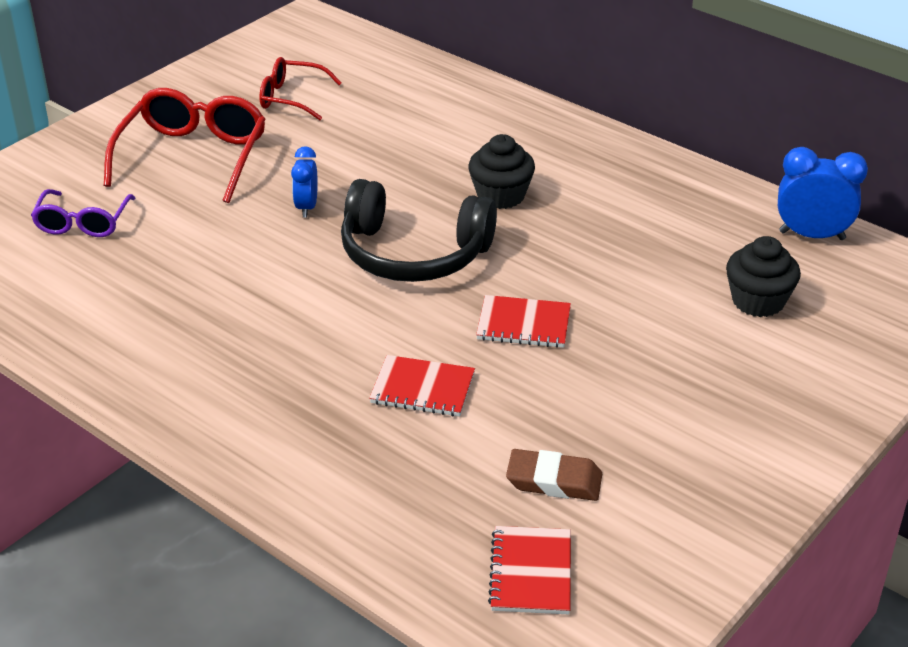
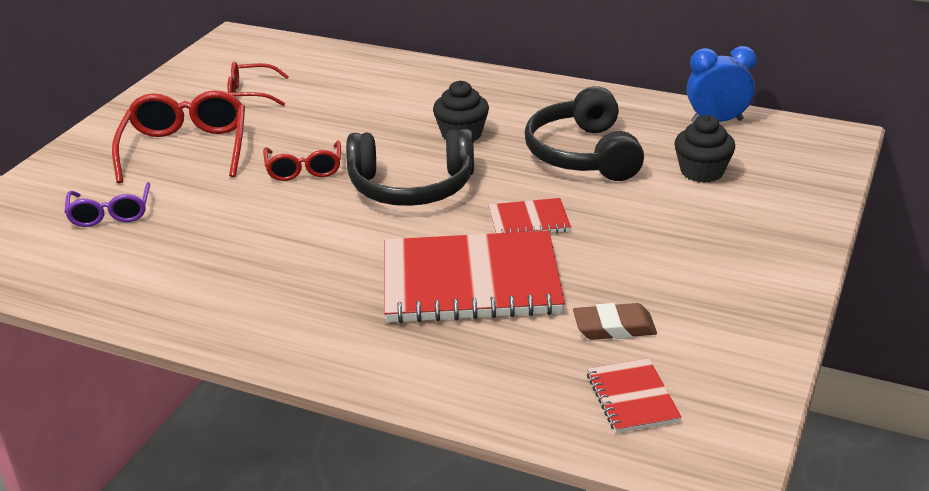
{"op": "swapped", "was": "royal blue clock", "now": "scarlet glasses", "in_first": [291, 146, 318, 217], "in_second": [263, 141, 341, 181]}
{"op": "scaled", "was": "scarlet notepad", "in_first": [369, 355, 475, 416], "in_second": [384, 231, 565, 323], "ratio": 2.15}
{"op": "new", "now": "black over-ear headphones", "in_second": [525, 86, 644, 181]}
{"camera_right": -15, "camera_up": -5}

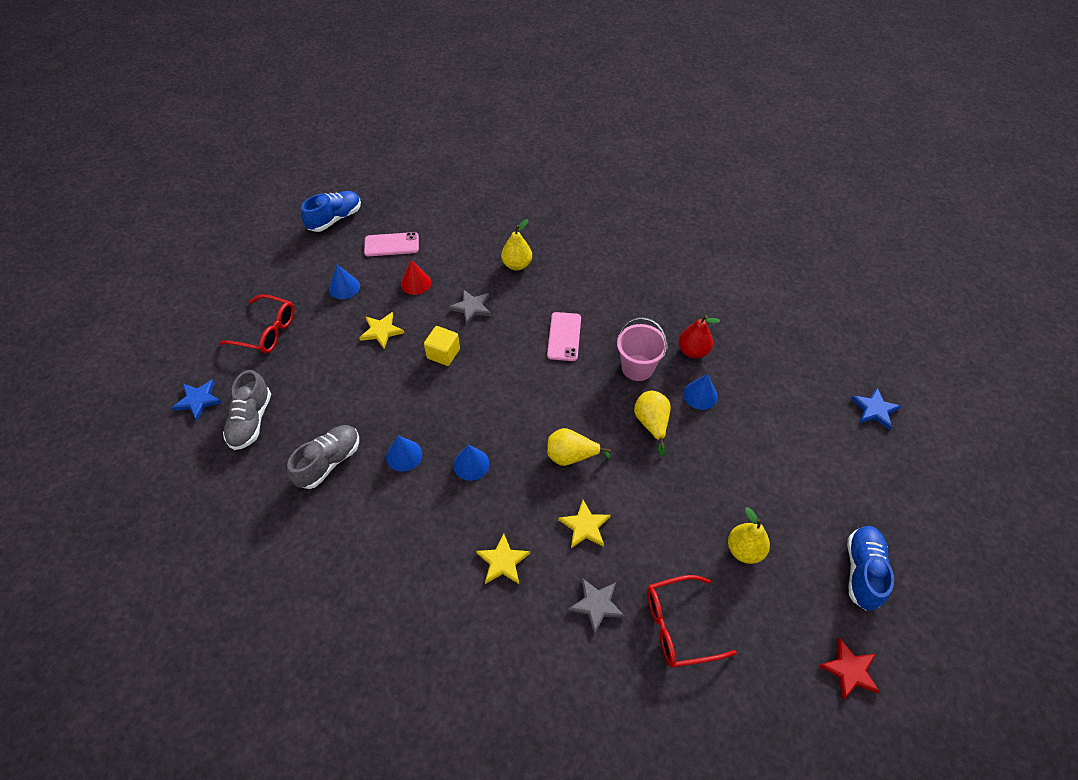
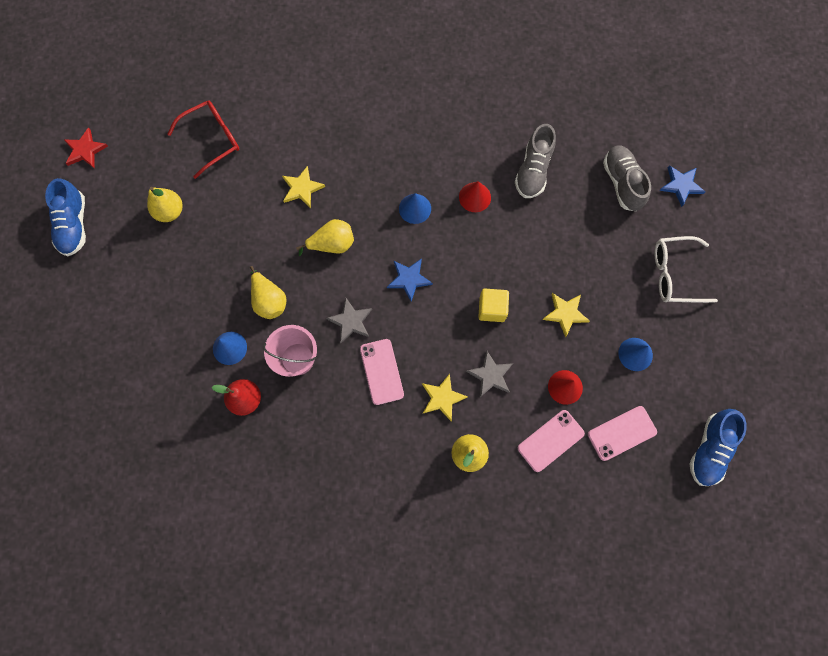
{"op": "shifted", "was": "gray star", "in_first": [568, 578, 625, 635], "in_second": [326, 298, 372, 343]}
{"op": "shifted", "was": "royal blue star", "in_first": [851, 388, 901, 430], "in_second": [387, 259, 433, 302]}
{"op": "shifted", "was": "bright yellow star", "in_first": [476, 533, 530, 584], "in_second": [422, 374, 468, 422]}
{"op": "repainted", "was": "royal blue cone shape", "now": "scarlet cone shape", "in_first": [386, 436, 422, 472], "in_second": [459, 181, 491, 212]}
{"op": "new", "now": "rosy mobile phone", "in_second": [518, 410, 585, 472]}
{"op": "repainted", "was": "scarlet glasses", "now": "pure white glasses", "in_first": [219, 294, 294, 354], "in_second": [655, 236, 718, 303]}
{"camera_right": 160, "camera_up": 20}

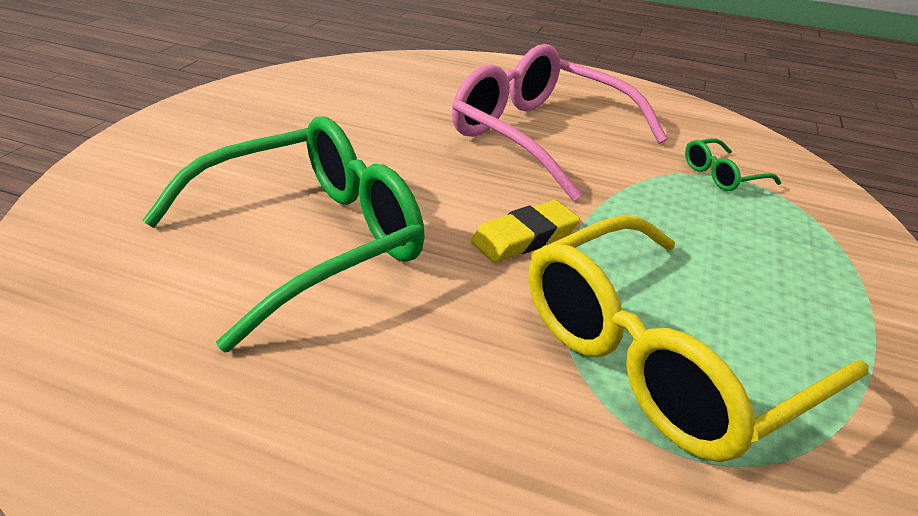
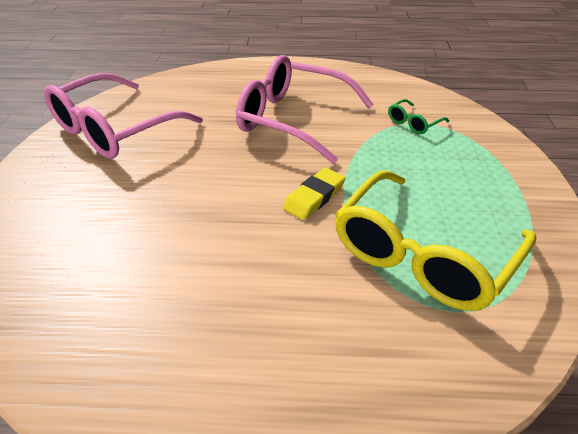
{"op": "new", "now": "rosy glasses", "in_second": [44, 73, 203, 159]}
{"op": "gone", "was": "green glasses", "in_first": [142, 117, 425, 353]}
{"camera_right": -15, "camera_up": 5}

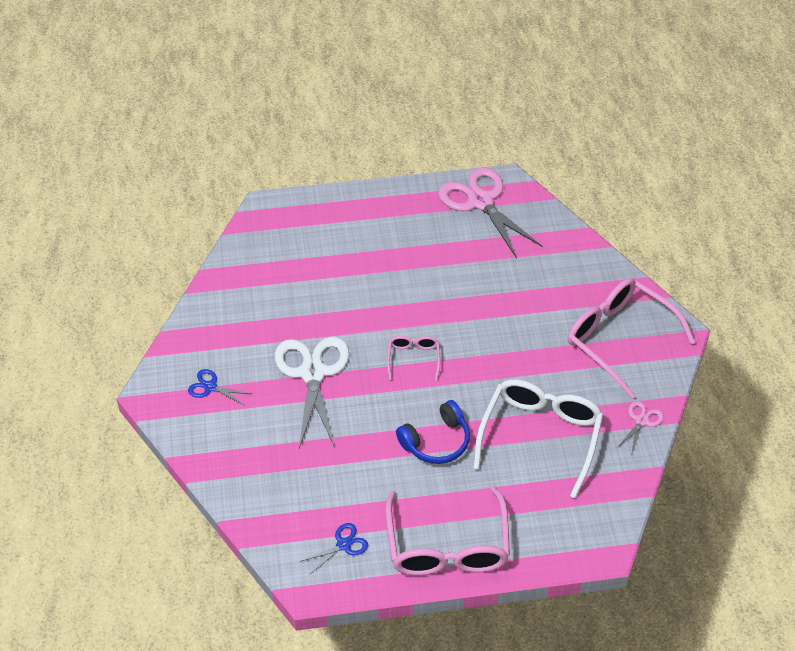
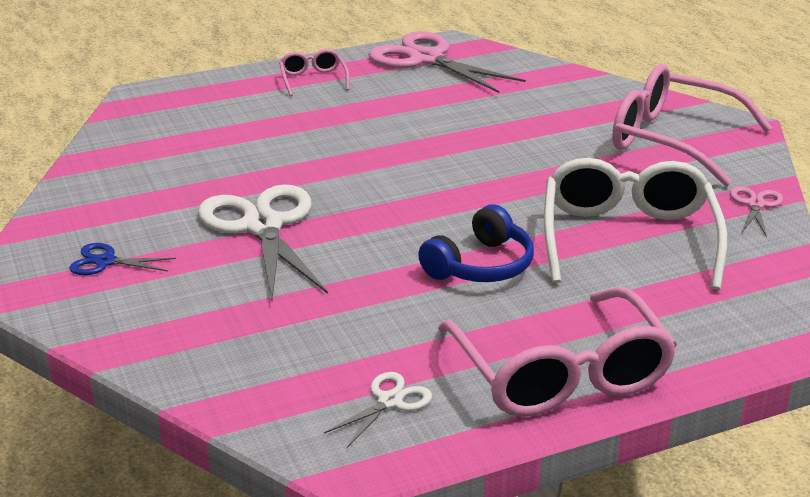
{"op": "shifted", "was": "rosy glasses", "in_first": [387, 336, 440, 381], "in_second": [279, 49, 349, 96]}
{"op": "repainted", "was": "royal blue scissors", "now": "pure white scissors", "in_first": [301, 523, 368, 575], "in_second": [324, 372, 432, 448]}
{"camera_right": -15, "camera_up": -20}

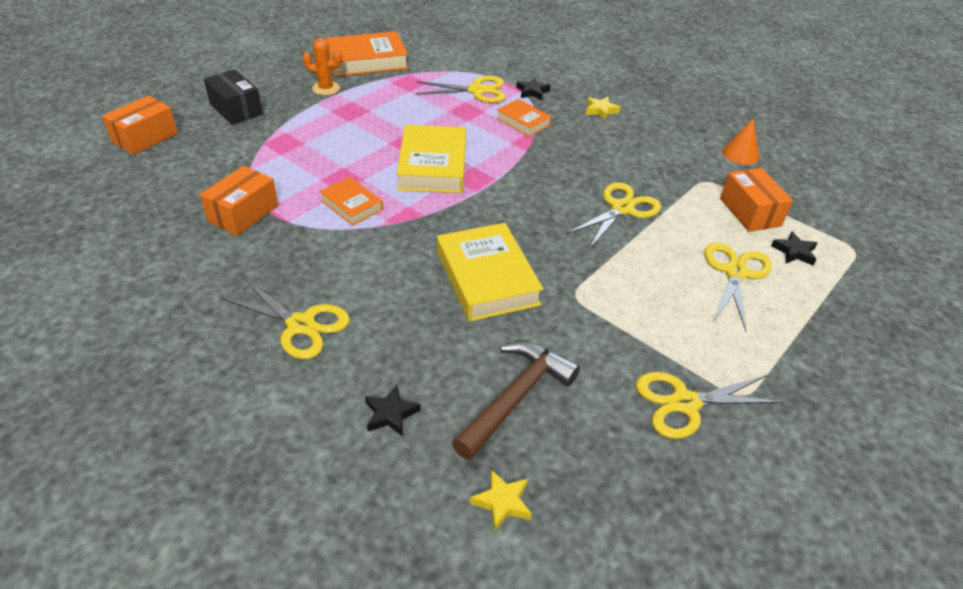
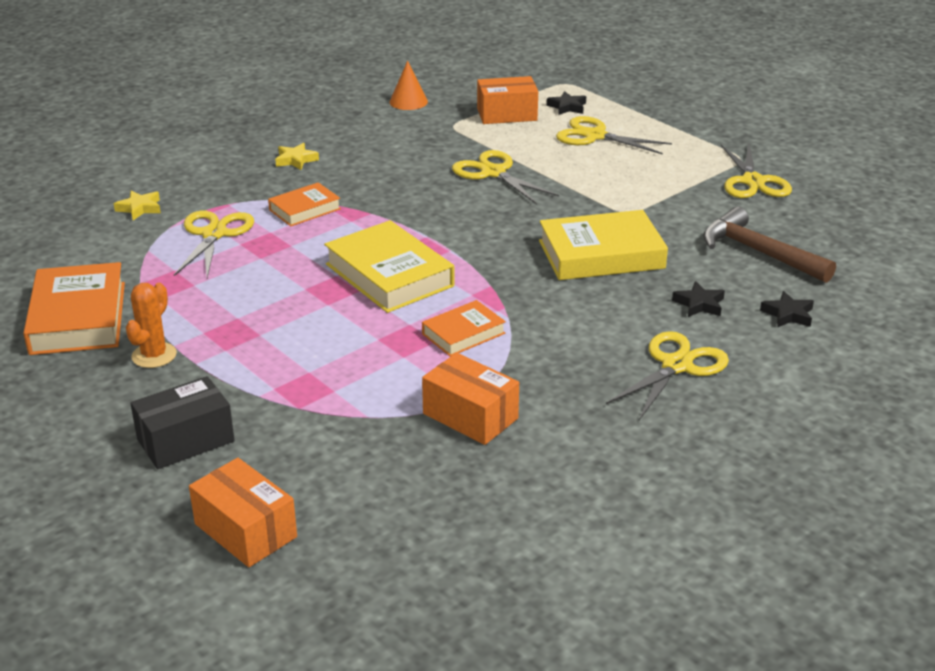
{"op": "shifted", "was": "bright yellow star", "in_first": [470, 469, 532, 532], "in_second": [114, 191, 161, 220]}
{"op": "rotated", "was": "bright yellow book", "in_first": [397, 125, 466, 193], "in_second": [324, 220, 455, 313], "clockwise": 45}
{"op": "shifted", "was": "black star", "in_first": [516, 77, 551, 100], "in_second": [672, 281, 725, 317]}
{"camera_right": -80, "camera_up": -10}

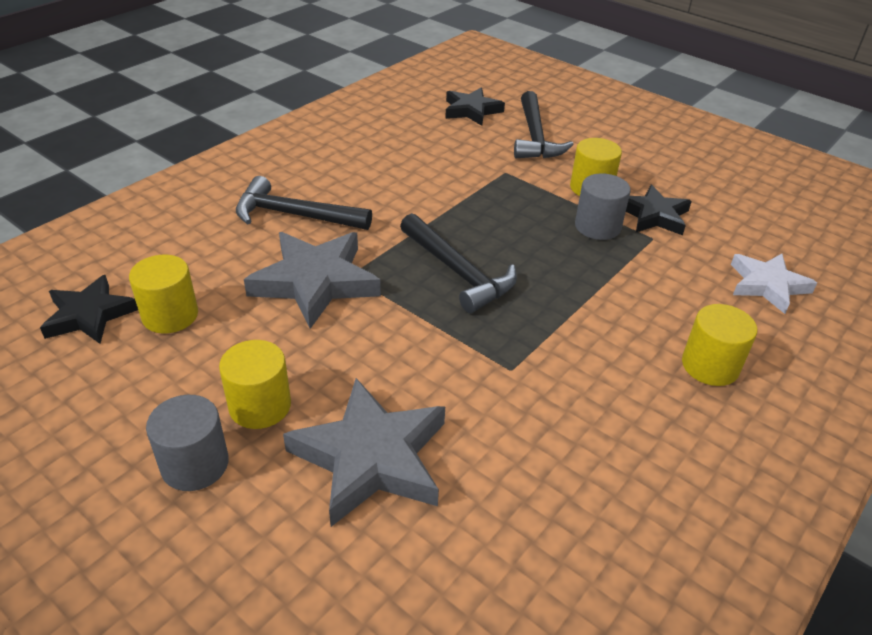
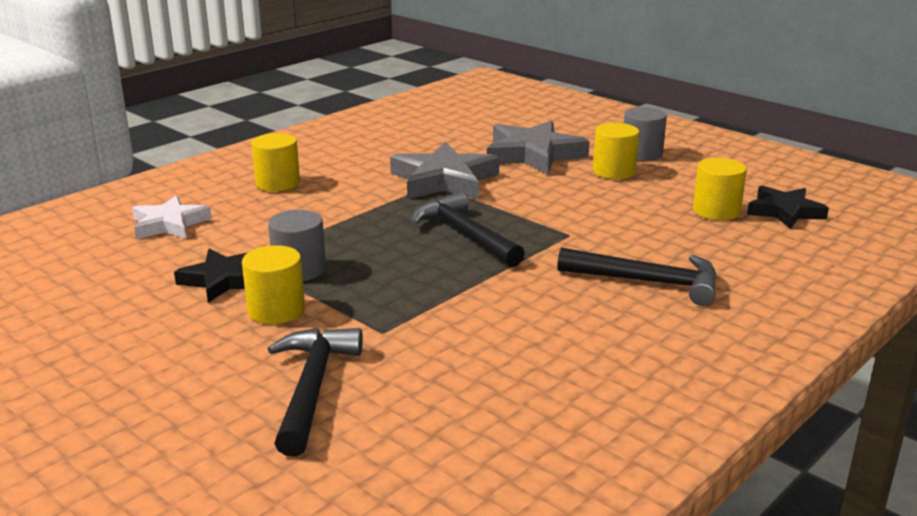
{"op": "shifted", "was": "gray star", "in_first": [244, 232, 381, 329], "in_second": [390, 142, 500, 200]}
{"op": "gone", "was": "black star", "in_first": [445, 88, 505, 126]}
{"camera_right": -175, "camera_up": -15}

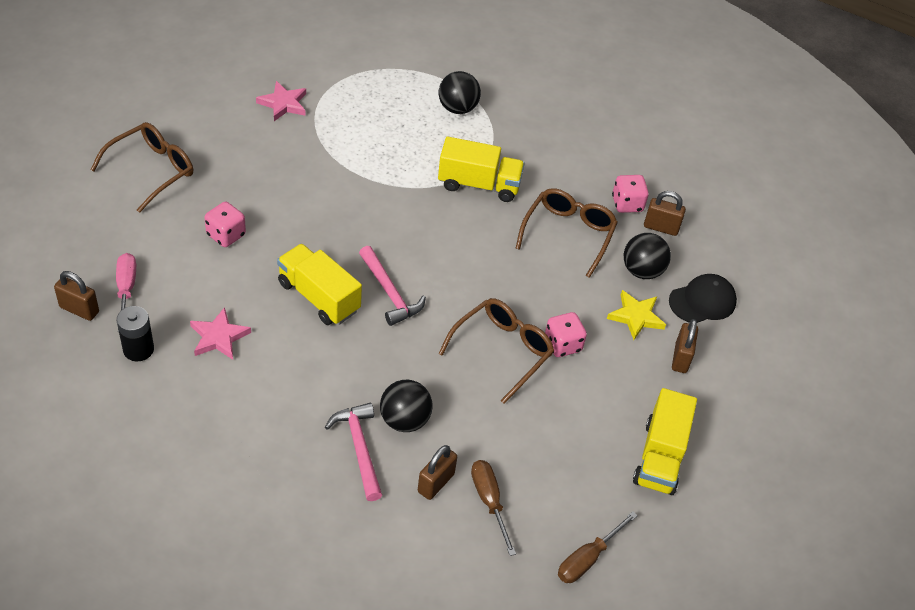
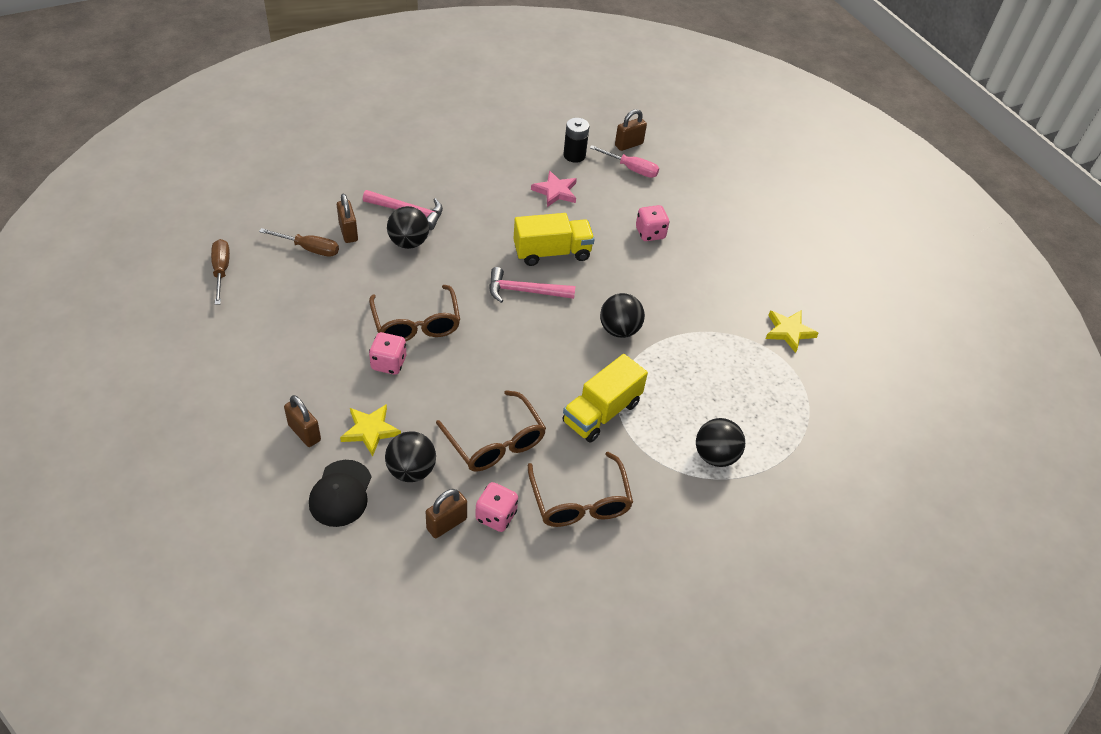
{"op": "shifted", "was": "brown glasses", "in_first": [90, 122, 193, 213], "in_second": [528, 452, 633, 527]}
{"op": "new", "now": "black ball", "in_second": [600, 293, 645, 338]}
{"op": "repainted", "was": "rosy star", "now": "bright yellow star", "in_first": [256, 81, 306, 121], "in_second": [766, 311, 819, 353]}
{"op": "gone", "was": "bright yellow truck", "in_first": [633, 388, 697, 495]}
{"camera_right": 125, "camera_up": 0}

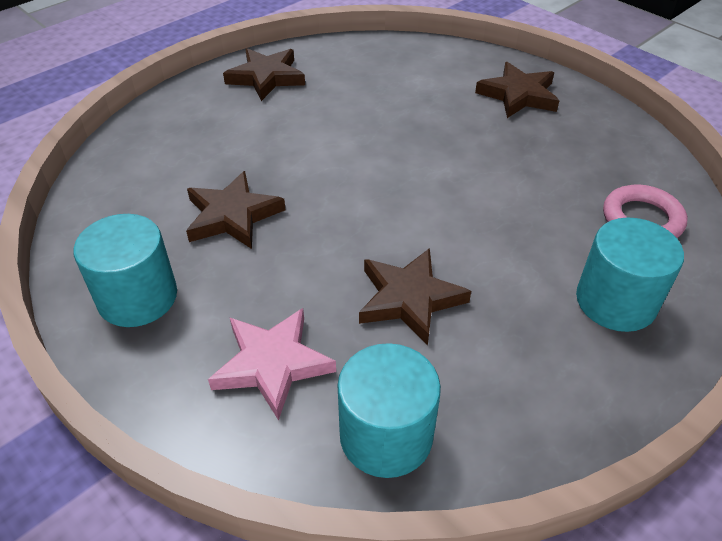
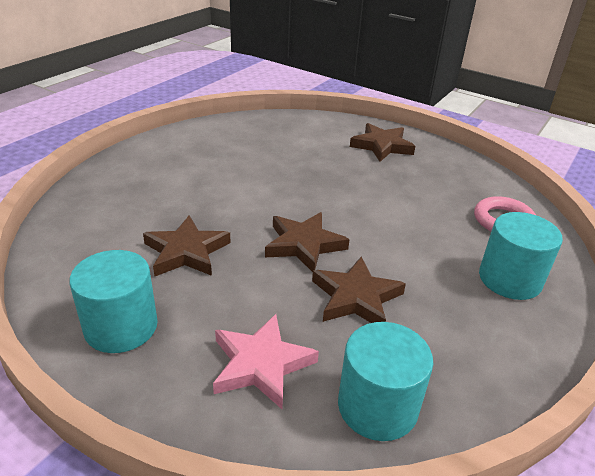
{"op": "shifted", "was": "brown star", "in_first": [223, 48, 305, 101], "in_second": [265, 212, 350, 272]}
{"camera_right": -15, "camera_up": -10}

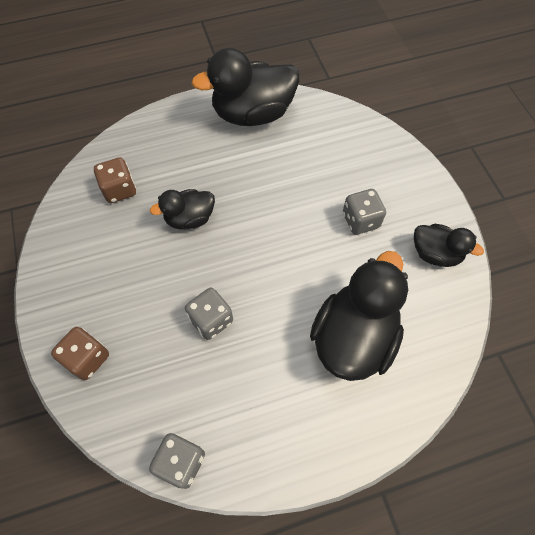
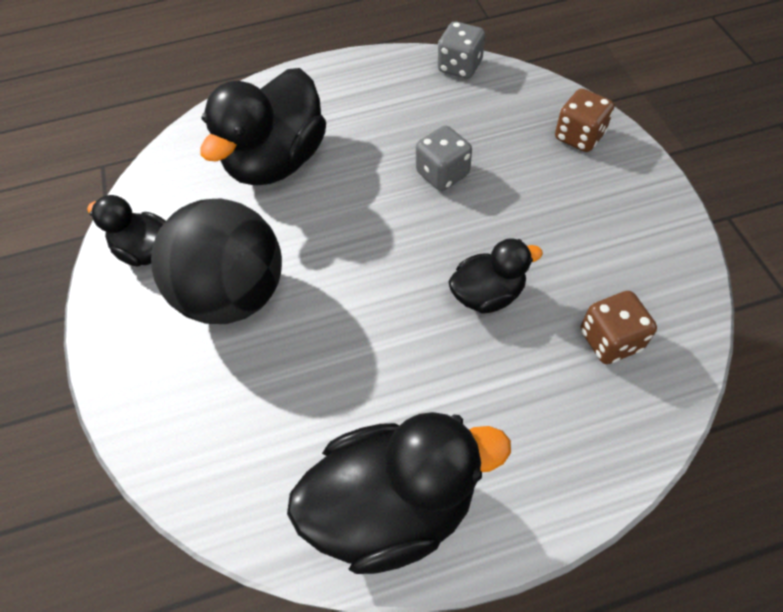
{"op": "swapped", "was": "gray die", "now": "black ball", "in_first": [343, 189, 386, 235], "in_second": [151, 198, 282, 324]}
{"camera_right": -175, "camera_up": -5}

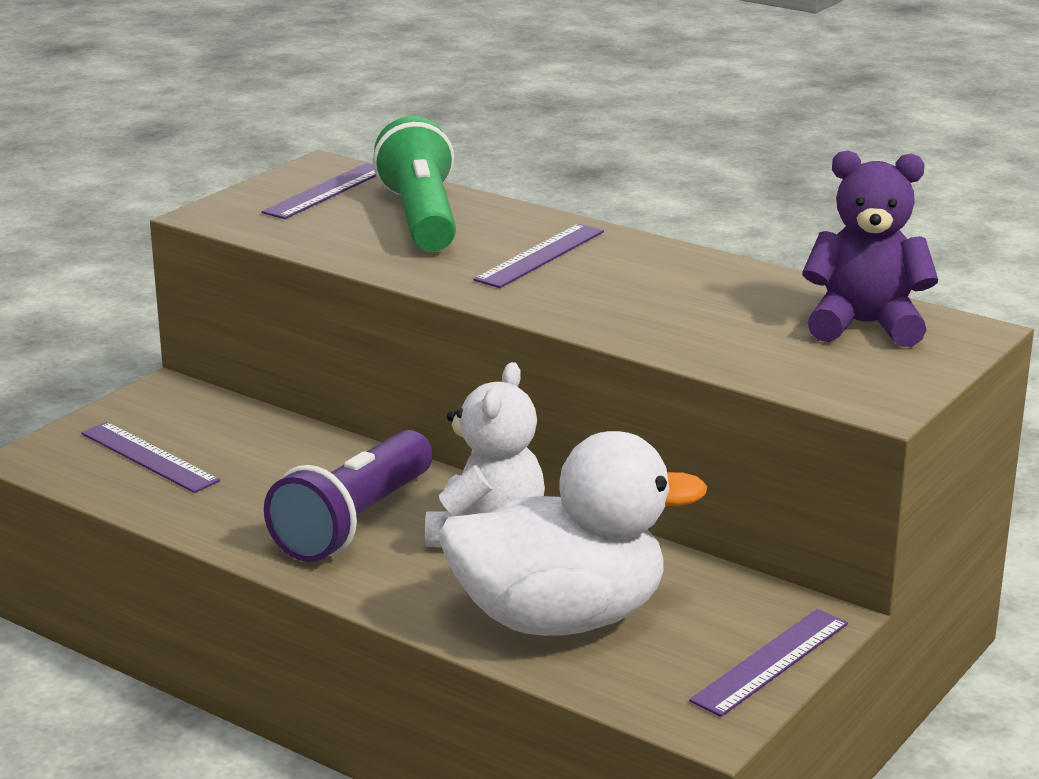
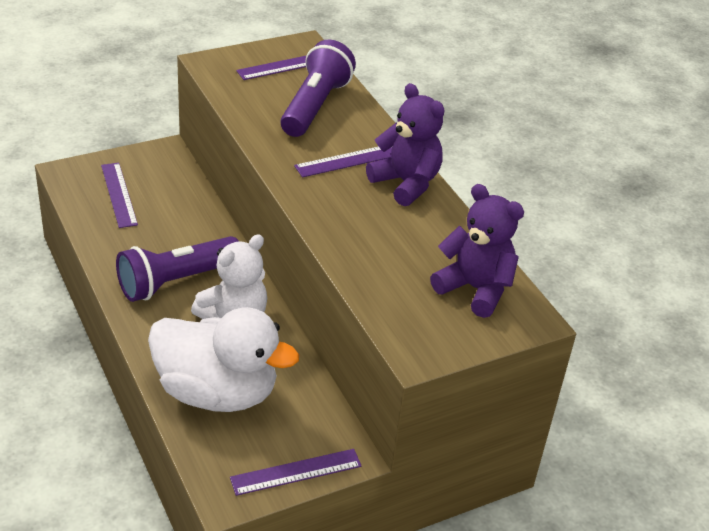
{"op": "repainted", "was": "green flashlight", "now": "purple flashlight", "in_first": [373, 116, 456, 252], "in_second": [280, 39, 356, 137]}
{"op": "new", "now": "purple teddy", "in_second": [366, 83, 445, 206]}
{"camera_right": 25, "camera_up": 15}

